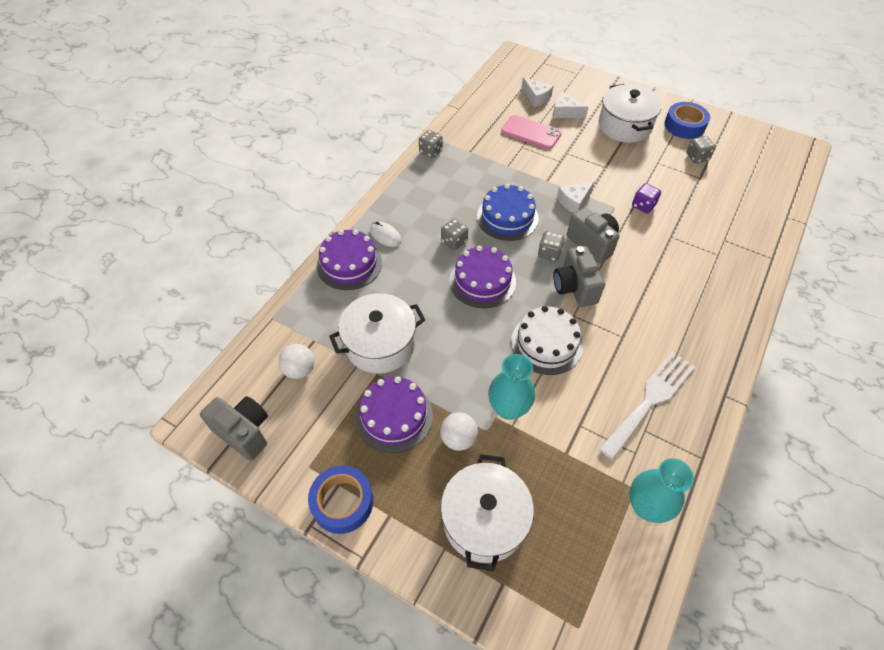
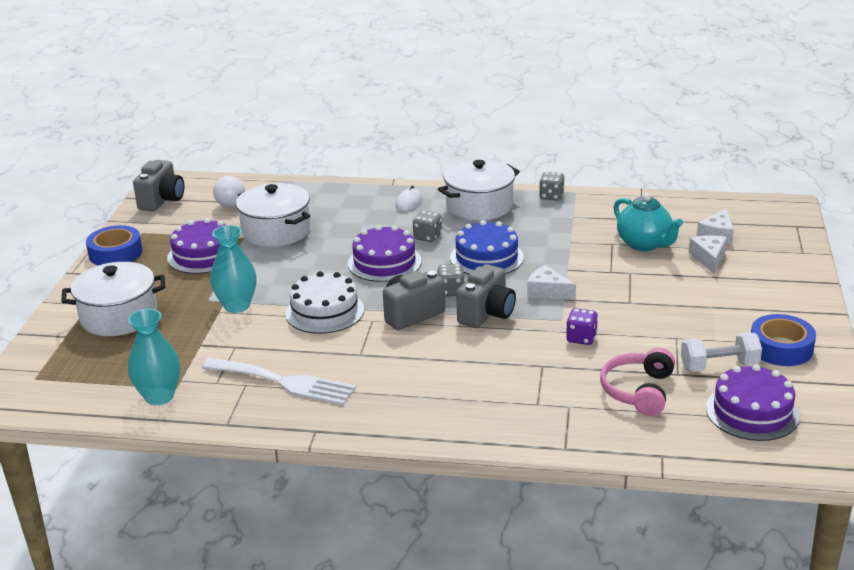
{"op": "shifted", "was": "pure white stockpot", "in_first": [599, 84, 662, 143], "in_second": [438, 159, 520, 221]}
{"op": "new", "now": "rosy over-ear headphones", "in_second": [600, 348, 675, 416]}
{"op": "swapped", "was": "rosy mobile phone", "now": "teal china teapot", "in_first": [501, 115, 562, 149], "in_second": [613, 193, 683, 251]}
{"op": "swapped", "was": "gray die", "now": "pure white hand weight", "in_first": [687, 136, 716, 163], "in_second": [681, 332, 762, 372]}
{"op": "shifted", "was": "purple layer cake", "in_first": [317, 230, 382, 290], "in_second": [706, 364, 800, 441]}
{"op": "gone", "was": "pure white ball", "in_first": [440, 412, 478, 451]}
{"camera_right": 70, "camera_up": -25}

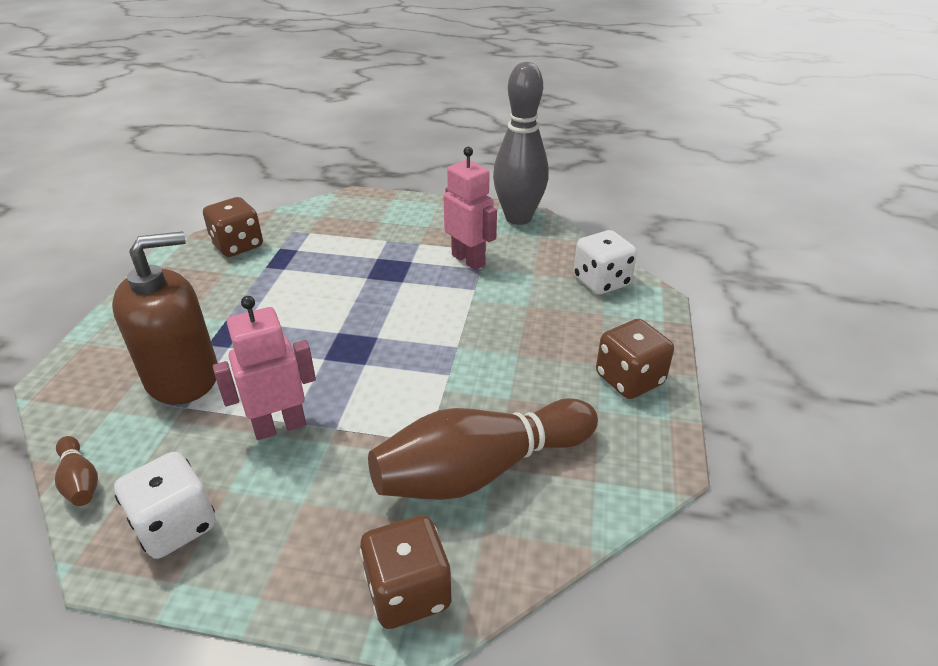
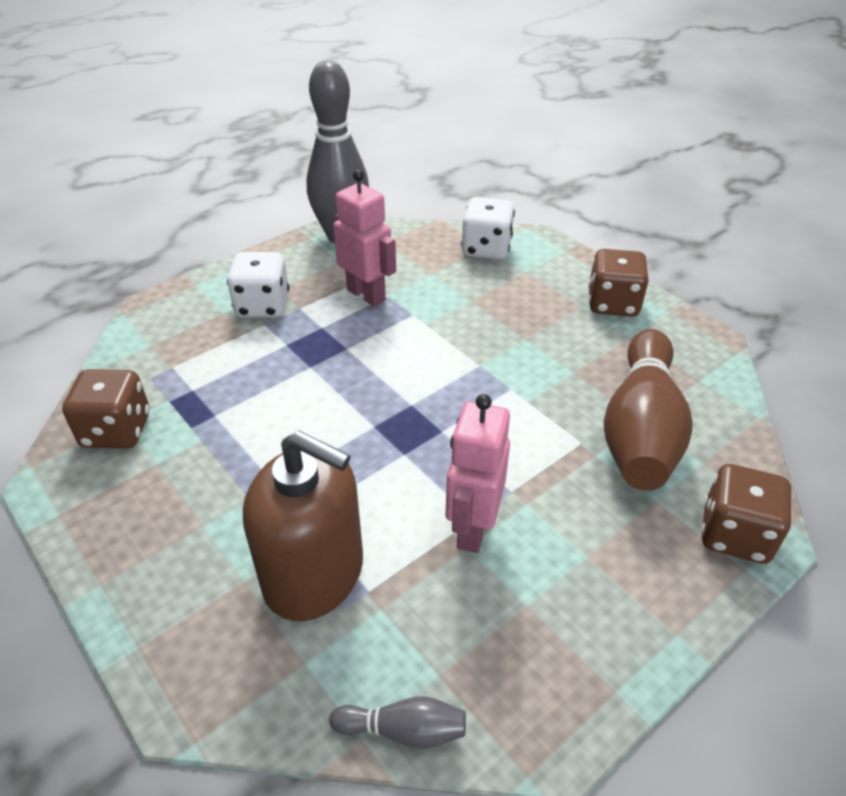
{"op": "shifted", "was": "pure white die", "in_first": [114, 452, 216, 559], "in_second": [227, 252, 289, 318]}
{"op": "rotated", "was": "brown soap pump", "in_first": [112, 231, 218, 405], "in_second": [243, 430, 363, 621], "clockwise": 105}
{"op": "repainted", "was": "brown skittle", "now": "gray skittle", "in_first": [55, 436, 98, 506], "in_second": [329, 696, 466, 749]}
{"op": "rotated", "was": "rosy robot", "in_first": [443, 147, 497, 270], "in_second": [333, 170, 396, 307], "clockwise": 45}
{"camera_right": -50, "camera_up": 5}

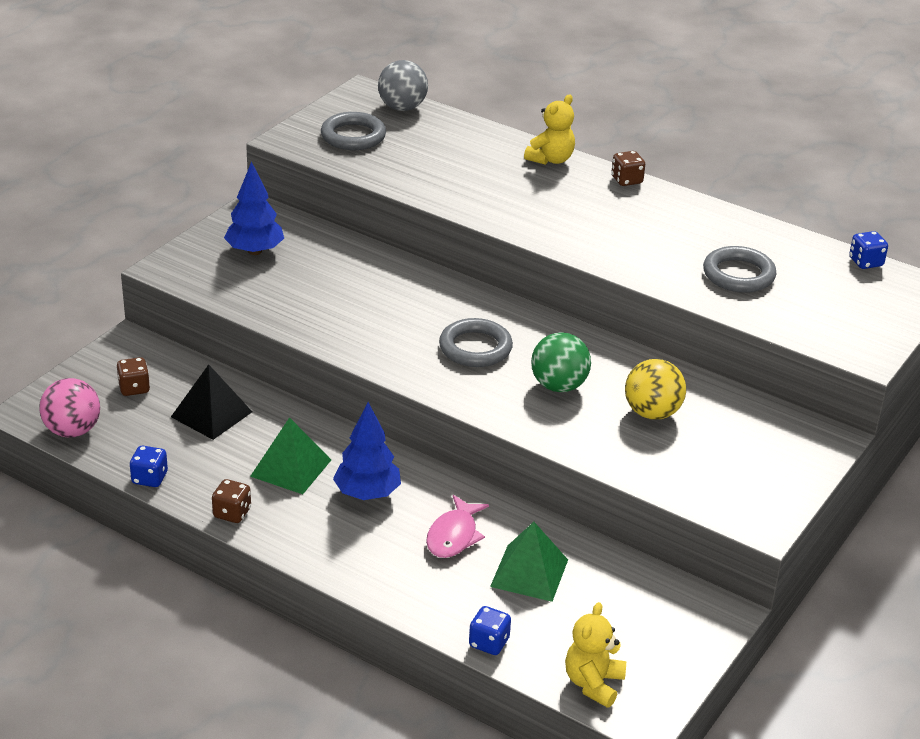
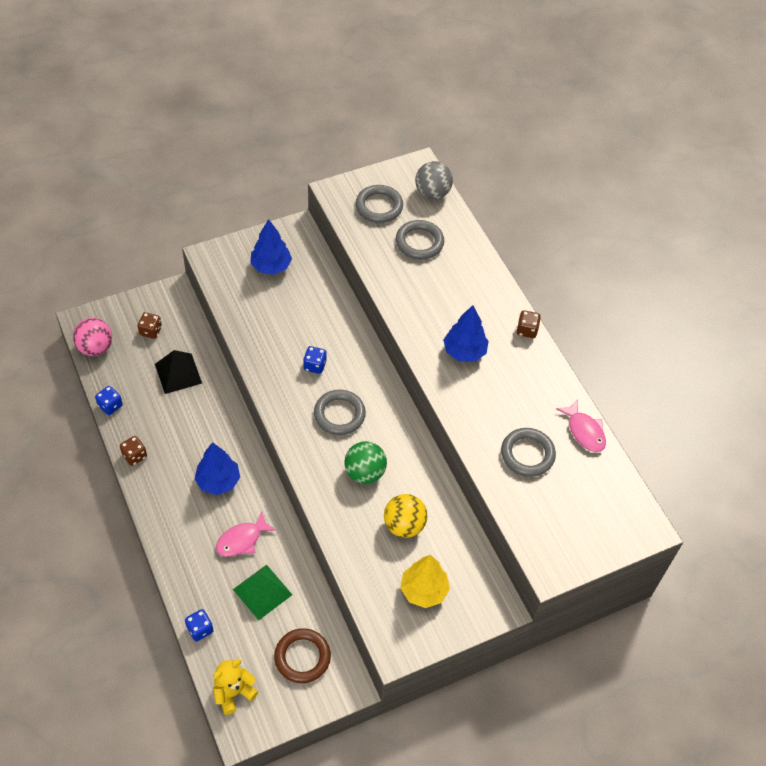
{"op": "new", "now": "brown torus", "in_second": [274, 628, 331, 683]}
{"op": "shifted", "was": "royal blue die", "in_first": [849, 231, 888, 269], "in_second": [303, 346, 327, 374]}
{"op": "new", "now": "gray torus", "in_second": [396, 220, 444, 260]}
{"op": "new", "now": "bright yellow tree", "in_second": [400, 555, 450, 608]}
{"op": "new", "now": "royal blue tree", "in_second": [443, 305, 489, 362]}
{"op": "new", "now": "rosy fish", "in_second": [556, 399, 606, 452]}
{"op": "gone", "was": "green pyramid shape", "in_first": [250, 417, 331, 494]}
{"op": "gone", "was": "bright yellow teddy", "in_first": [524, 94, 575, 165]}
{"camera_right": 30, "camera_up": 20}

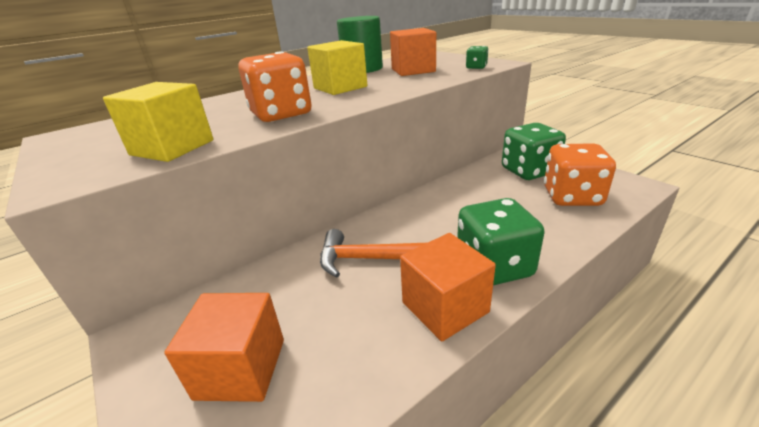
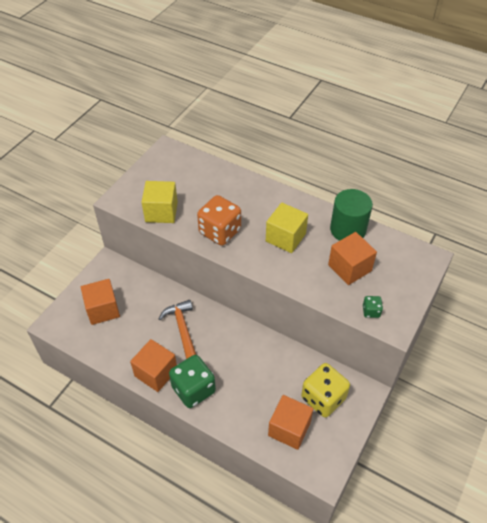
{"op": "swapped", "was": "orange-coloured die", "now": "orange-coloured block", "in_first": [544, 143, 616, 206], "in_second": [268, 395, 313, 450]}
{"op": "repainted", "was": "green die", "now": "bright yellow die", "in_first": [502, 123, 566, 180], "in_second": [301, 363, 350, 418]}
{"camera_right": 65, "camera_up": 20}

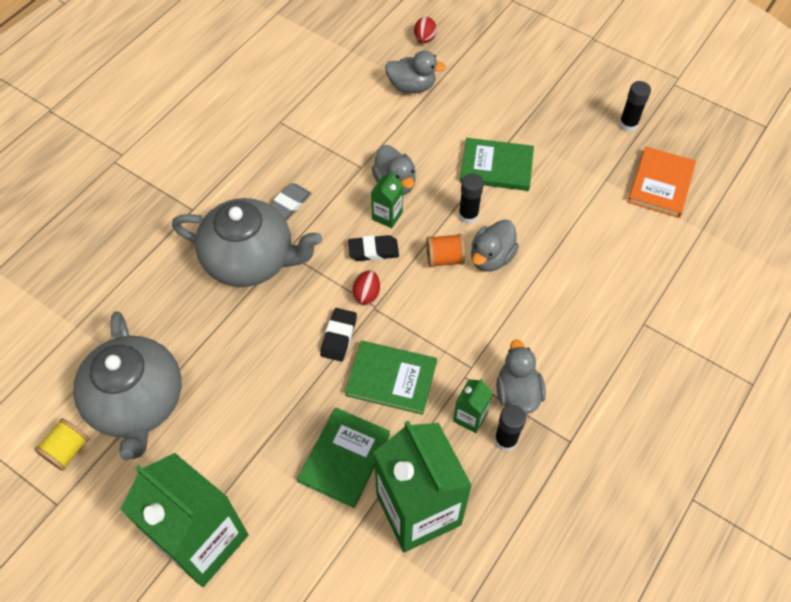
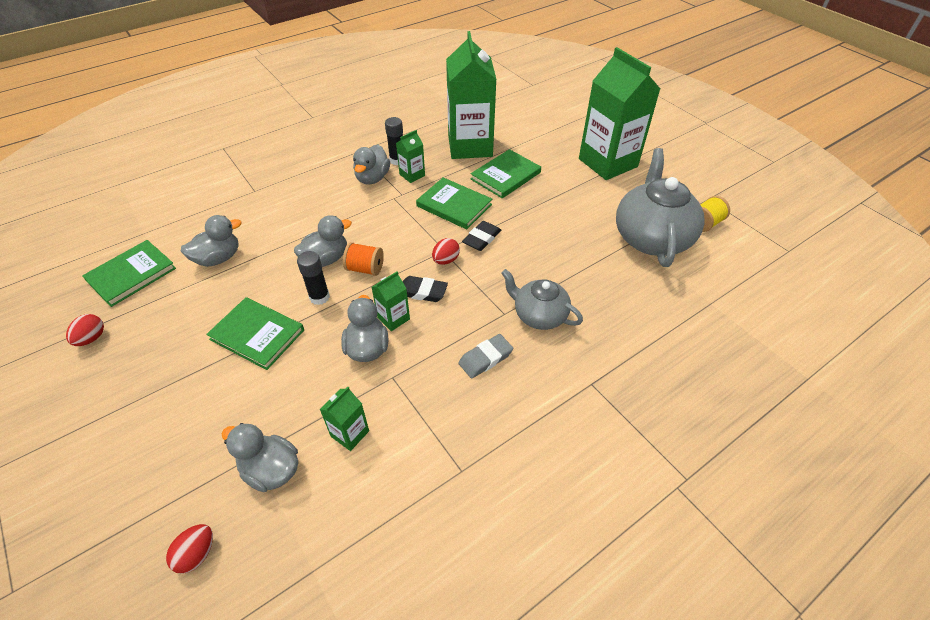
{"op": "swapped", "was": "black glue", "now": "scarlet egg", "in_first": [619, 81, 651, 132], "in_second": [66, 314, 104, 346]}
{"op": "repainted", "was": "orange-coloured book", "now": "green book", "in_first": [628, 146, 696, 218], "in_second": [82, 240, 176, 307]}
{"op": "new", "now": "gray rubber duck", "in_second": [180, 215, 241, 267]}
{"op": "new", "now": "green carton", "in_second": [320, 387, 369, 451]}
{"op": "scaled", "was": "gray china teapot", "in_first": [172, 198, 322, 287], "in_second": [501, 269, 583, 330], "ratio": 0.59}
{"camera_right": -160, "camera_up": -10}

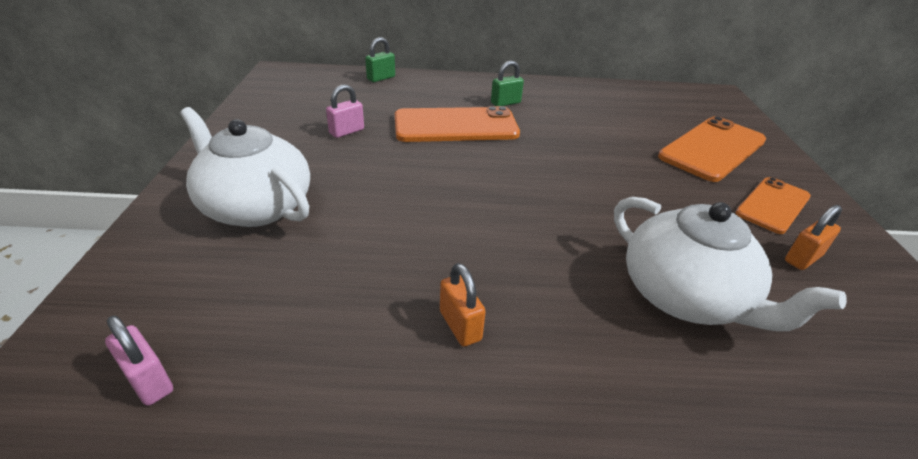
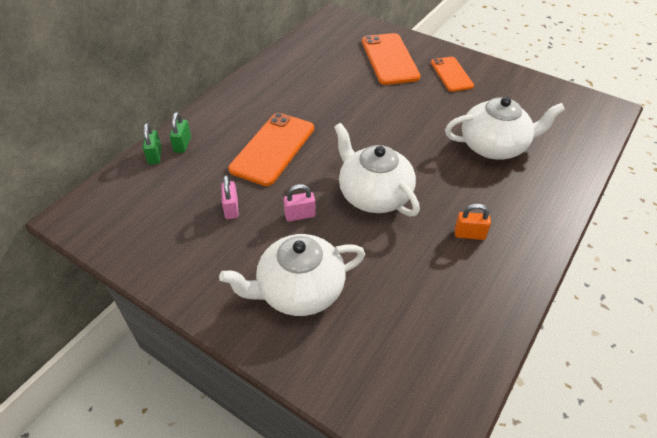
{"op": "shifted", "was": "green small lock", "in_first": [491, 61, 524, 106], "in_second": [169, 112, 191, 153]}
{"op": "shifted", "was": "rosy small lock", "in_first": [105, 316, 173, 406], "in_second": [283, 184, 316, 222]}
{"op": "new", "now": "pure white china teapot", "in_second": [334, 123, 420, 217]}
{"op": "gone", "was": "orange-coloured small lock", "in_first": [785, 205, 842, 270]}
{"camera_right": -55, "camera_up": 10}

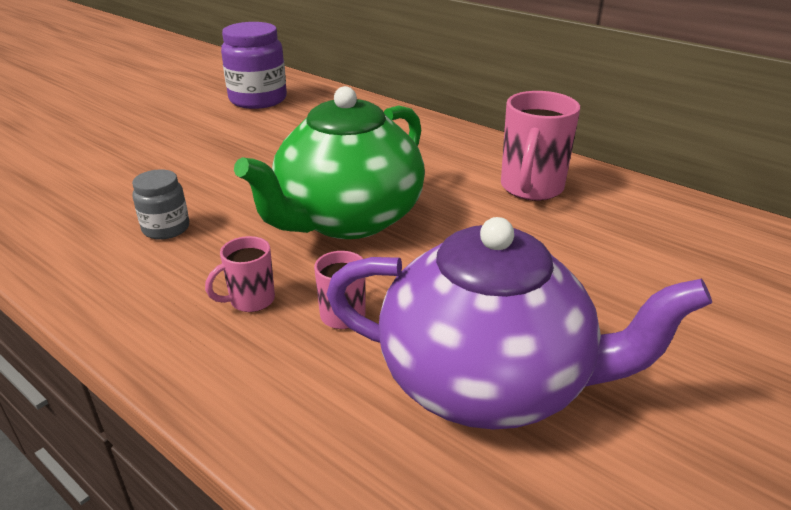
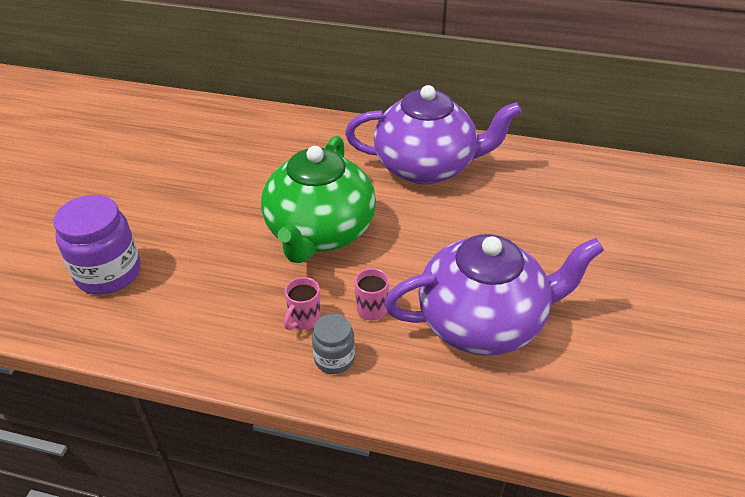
{"op": "shifted", "was": "purple jar", "in_first": [221, 22, 287, 109], "in_second": [54, 195, 141, 295]}
{"op": "shifted", "was": "gray jar", "in_first": [132, 169, 189, 240], "in_second": [312, 314, 355, 374]}
{"op": "swapped", "was": "rosy coffee mug", "now": "purple china teapot", "in_first": [501, 91, 580, 201], "in_second": [345, 85, 522, 184]}
{"camera_right": -25, "camera_up": 10}

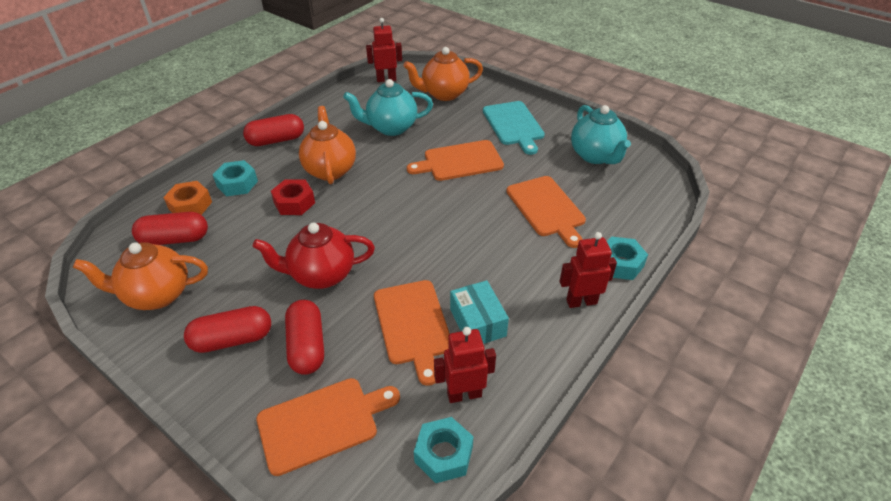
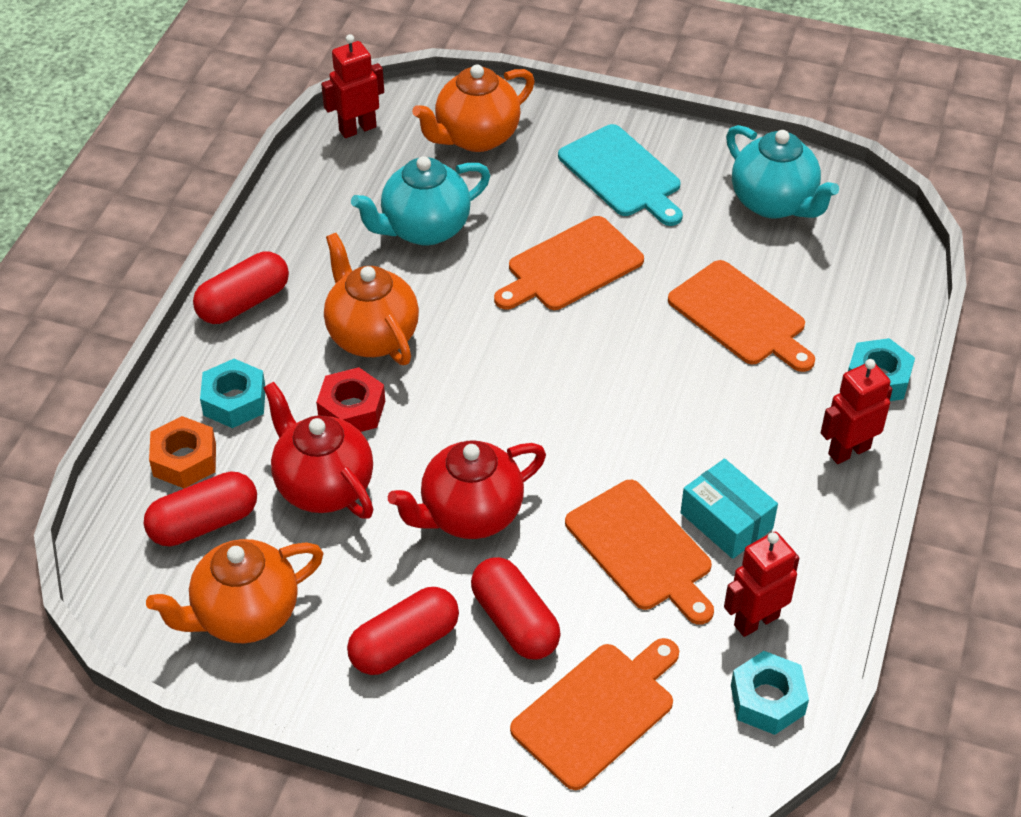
{"op": "new", "now": "scarlet china teapot", "in_second": [263, 382, 374, 519]}
{"camera_right": -20, "camera_up": 5}

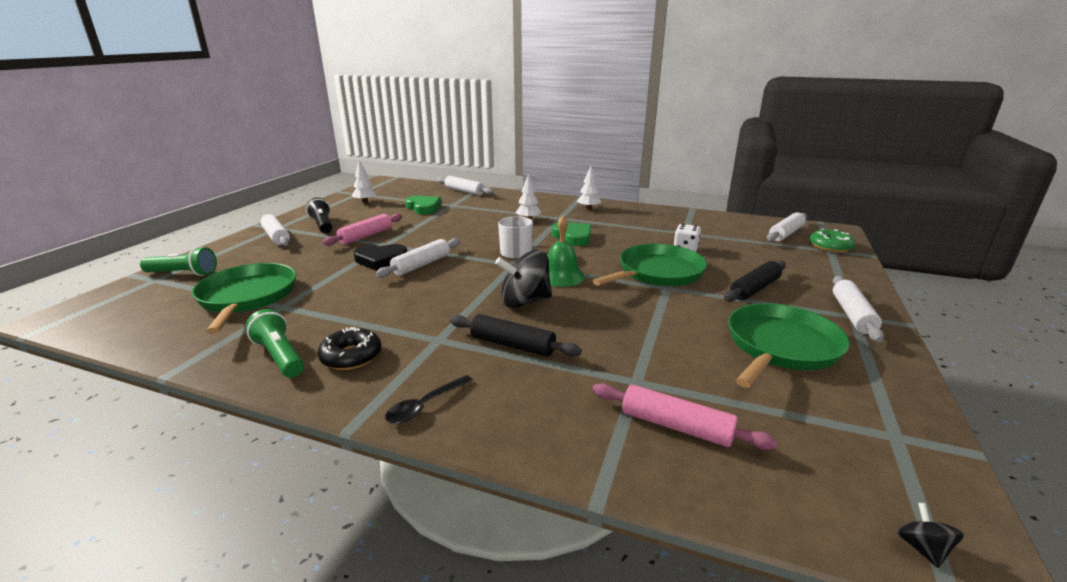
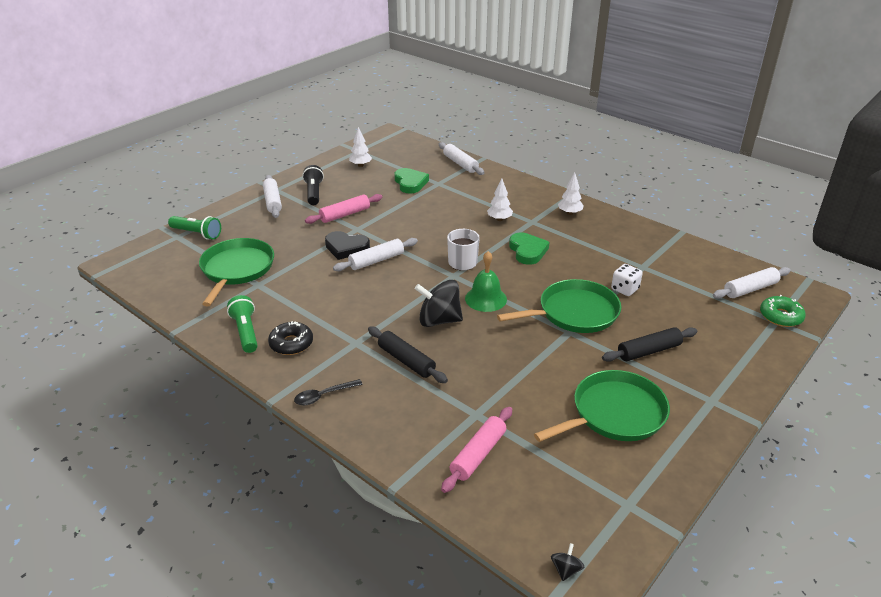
{"op": "rotated", "was": "rosy dough roller", "in_first": [592, 383, 777, 450], "in_second": [441, 407, 512, 493], "clockwise": 75}
{"op": "gone", "was": "pure white dough roller", "in_first": [833, 276, 884, 342]}
{"camera_right": 20, "camera_up": 10}

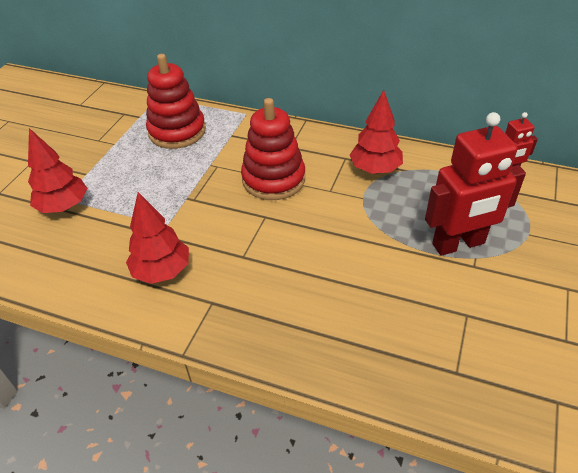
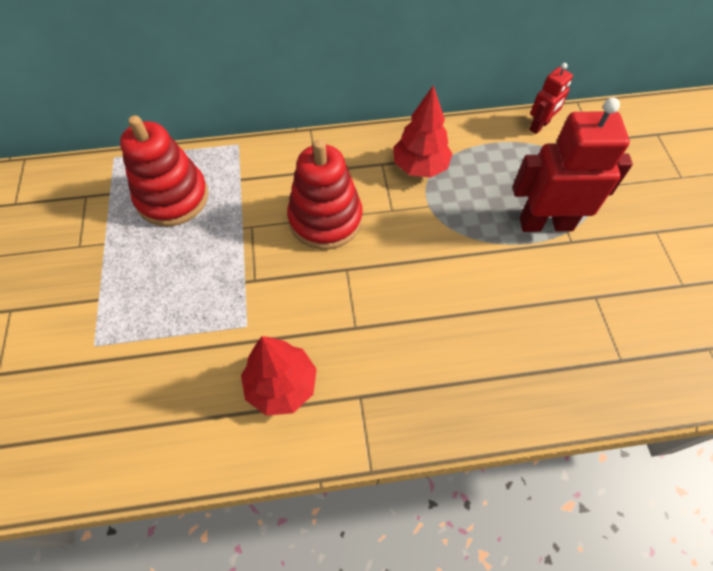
{"op": "rotated", "was": "scarlet robot", "in_first": [425, 112, 526, 256], "in_second": [513, 97, 633, 232], "clockwise": -135}
{"op": "gone", "was": "scarlet tree", "in_first": [28, 128, 87, 213]}
{"camera_right": -30, "camera_up": 15}

